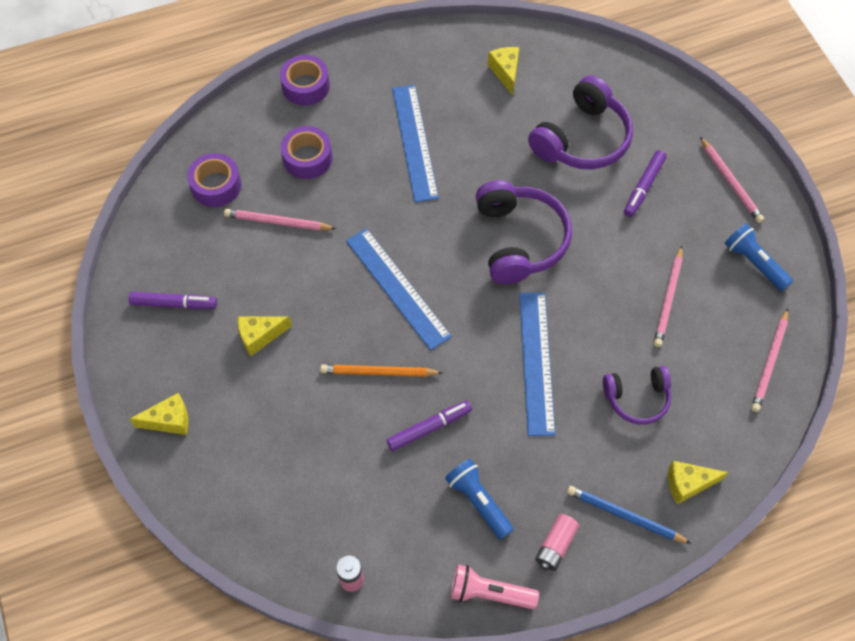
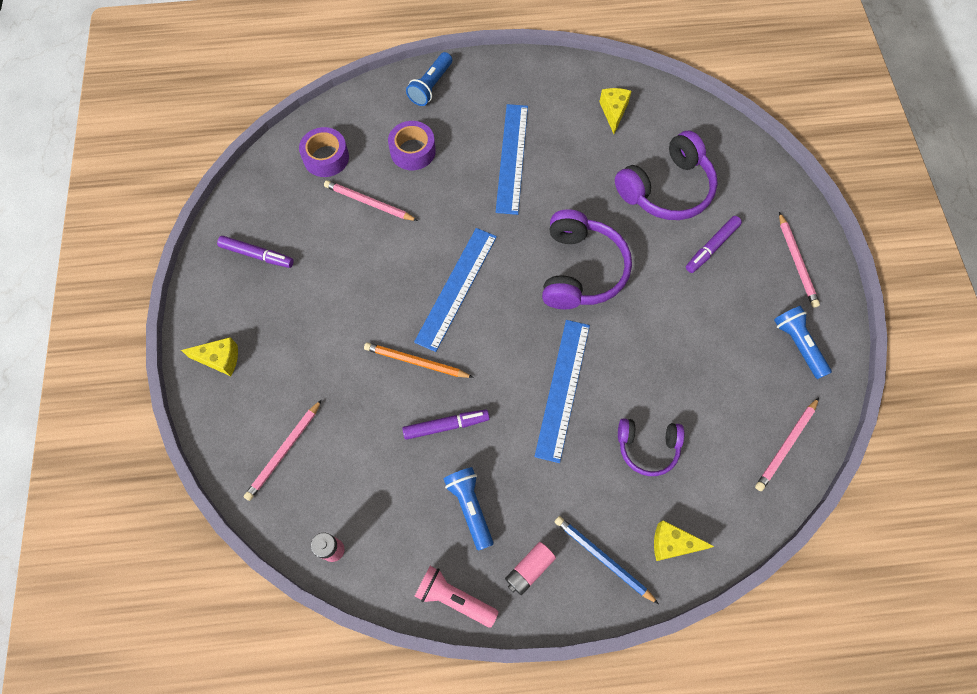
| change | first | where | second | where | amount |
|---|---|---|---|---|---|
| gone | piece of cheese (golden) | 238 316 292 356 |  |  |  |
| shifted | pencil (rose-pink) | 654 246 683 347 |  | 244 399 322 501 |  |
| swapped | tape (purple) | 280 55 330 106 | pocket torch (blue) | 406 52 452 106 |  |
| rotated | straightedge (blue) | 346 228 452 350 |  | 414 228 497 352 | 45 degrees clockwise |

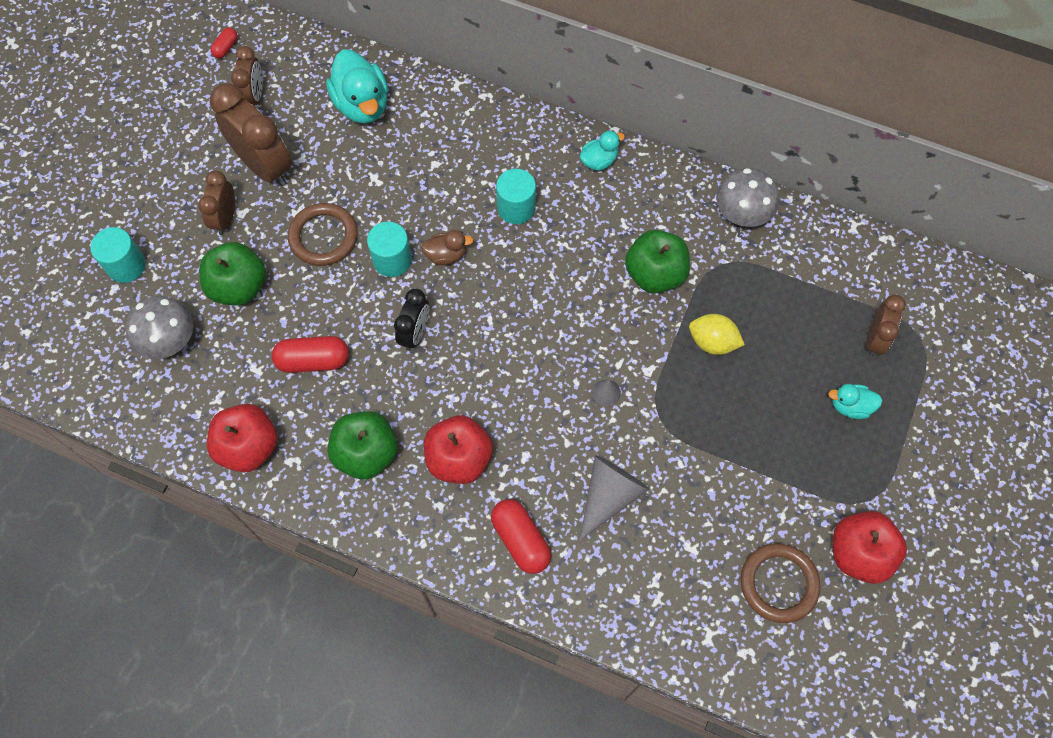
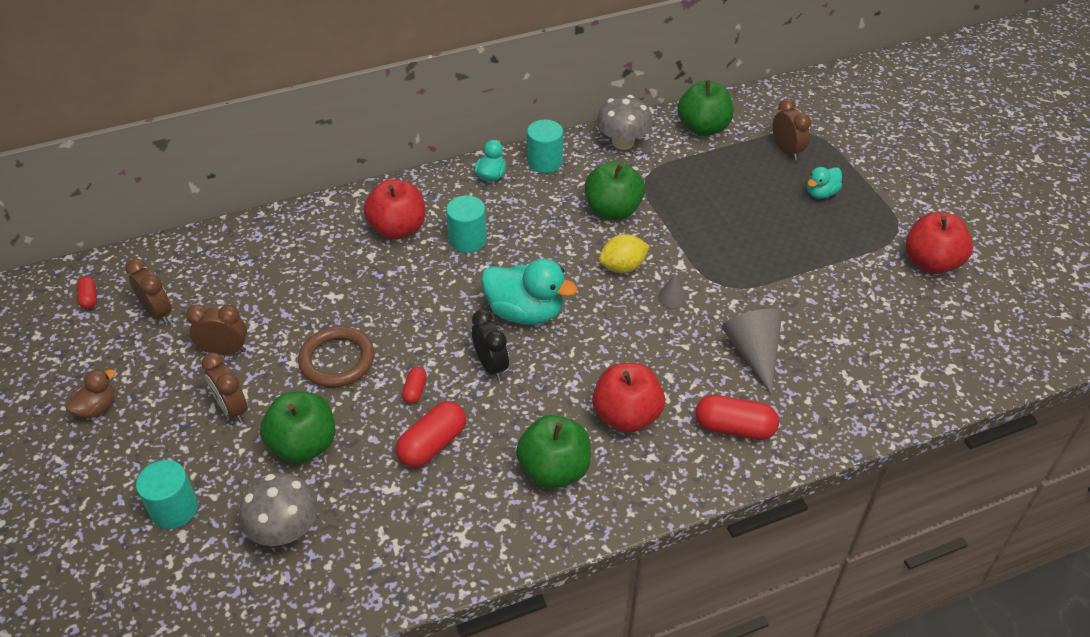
| change | first | where | second | where | amount |
|---|---|---|---|---|---|
| gone | hoop (dark brown) | 741 543 821 623 |  |  |  |
| new |  |  | capsule (red) | 402 367 427 404 |  |
| new |  |  | apple (leaf-green) | 677 80 734 136 |  |
| shifted | apple (red) | 207 404 278 473 |  | 364 180 425 239 |  |
| shifted | rubber duck (turquoise) | 326 49 388 124 |  | 481 259 577 325 |  |
| shifted | solid cylinder (turquoise) | 367 222 412 277 |  | 527 120 563 173 |  |
| shifted | rubber duck (dark brown) | 421 230 473 265 |  | 65 369 116 418 |  |
| shifted | citrus fruit (golden) | 689 314 745 355 |  | 599 234 650 273 |  |
| scaled | bedside clock (dark brown) | 210 83 292 187 |  | 186 304 247 355 | x0.57 |

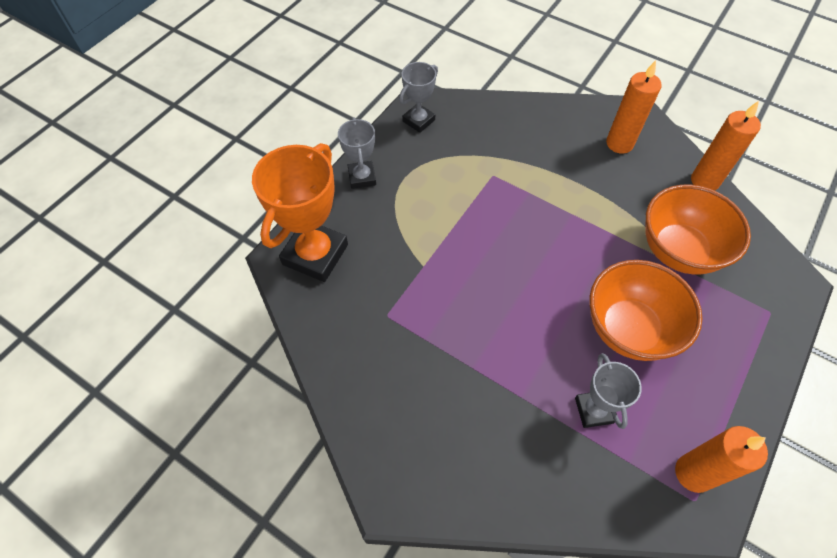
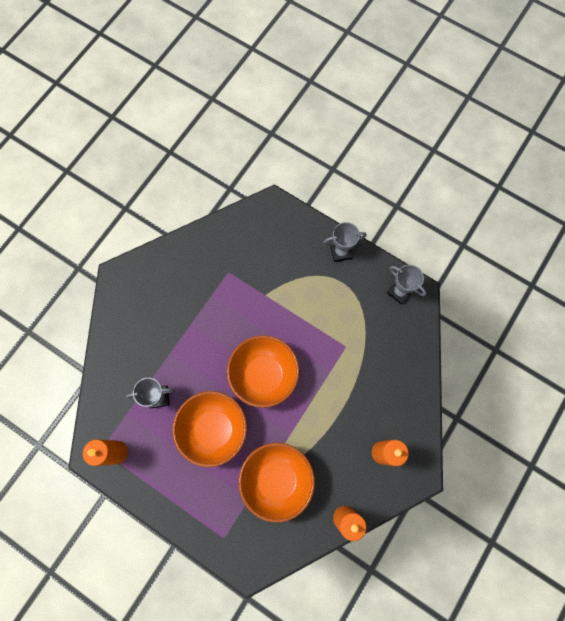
| change | first | where | second | where | amount |
|---|---|---|---|---|---|
| gone | prize cup (orange) | 252 143 348 282 |  |  |  |
| new |  |  | bowl (orange) | 227 335 299 408 |  |

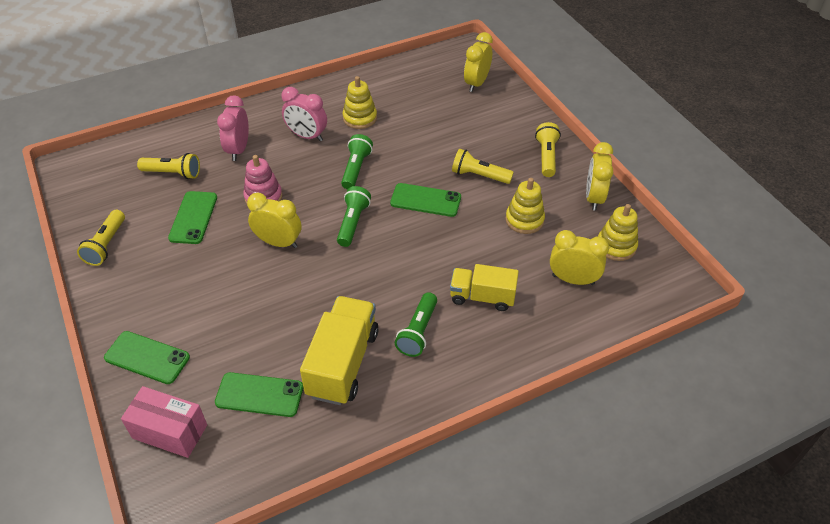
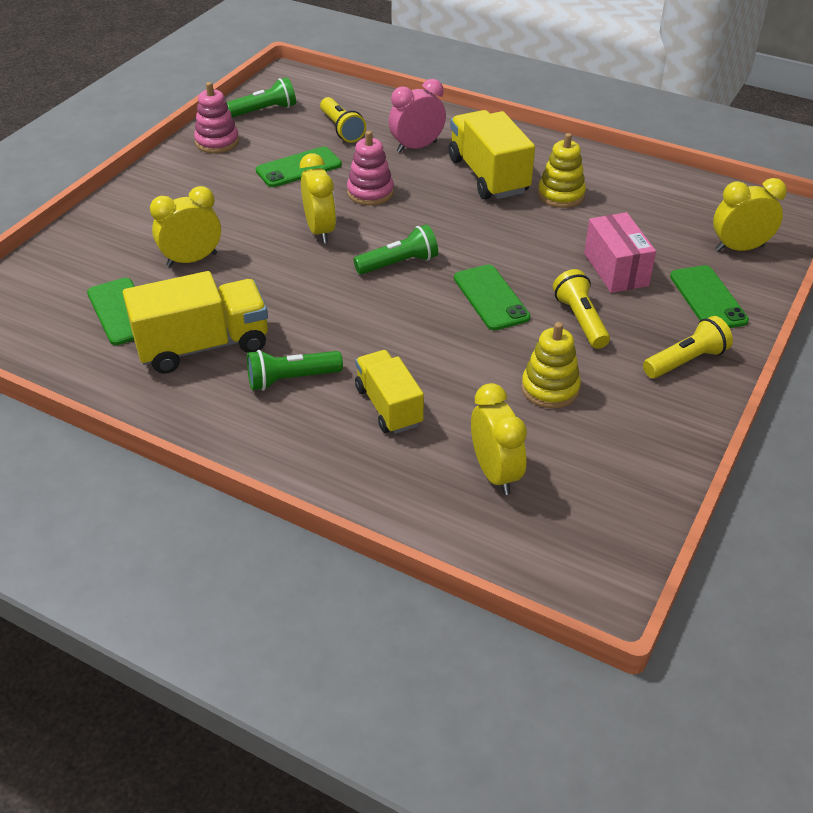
| change | first | where | second | where | amount |
|---|---|---|---|---|---|
| gone | stacking rings (golden) | 598 204 638 261 |  |  |  |
| shifted | mobile phone (leaf-green) | 104 331 190 384 |  | 670 265 749 328 |  |
| shifted | package (rose-pink) | 121 386 207 458 |  | 584 212 656 293 |  |
| shifted | pocket torch (leaf-green) | 341 134 373 189 |  | 227 77 296 118 |  |
| shifted | bedside clock (golden) | 586 142 613 211 |  | 150 186 221 267 |  |
| swapped | pocket torch (golden) | 77 210 125 266 | stacking rings (rose-pink) | 194 82 239 153 |  |
| swapped | bedside clock (rose-pink) | 282 87 327 141 | truck (golden) | 448 110 535 199 |  |

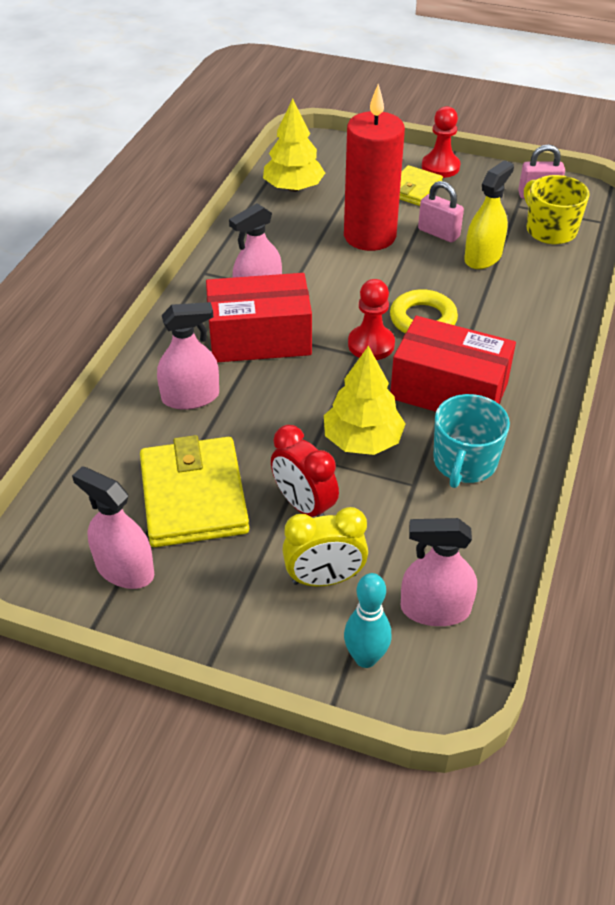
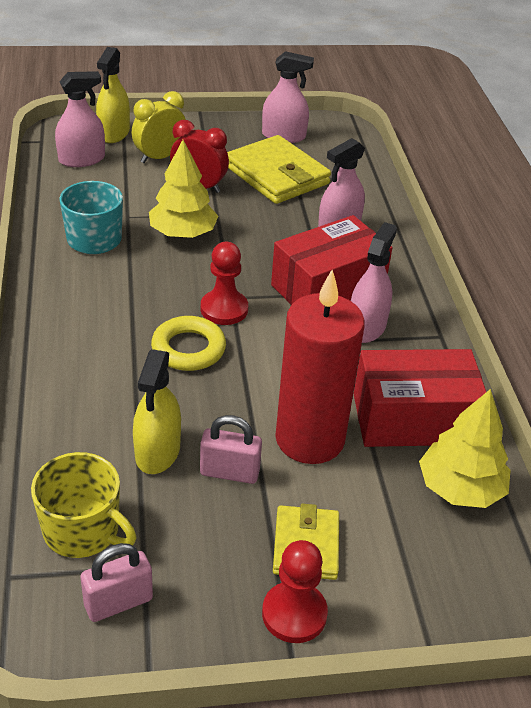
| change | first | where | second | where | amount |
|---|---|---|---|---|---|
| shifted | package (red) | 390 316 516 412 |  | 354 349 486 447 |  |
| swapped | tenpin (turquoise) | 344 573 392 668 | spray cleaner (golden) | 96 47 130 143 |  |

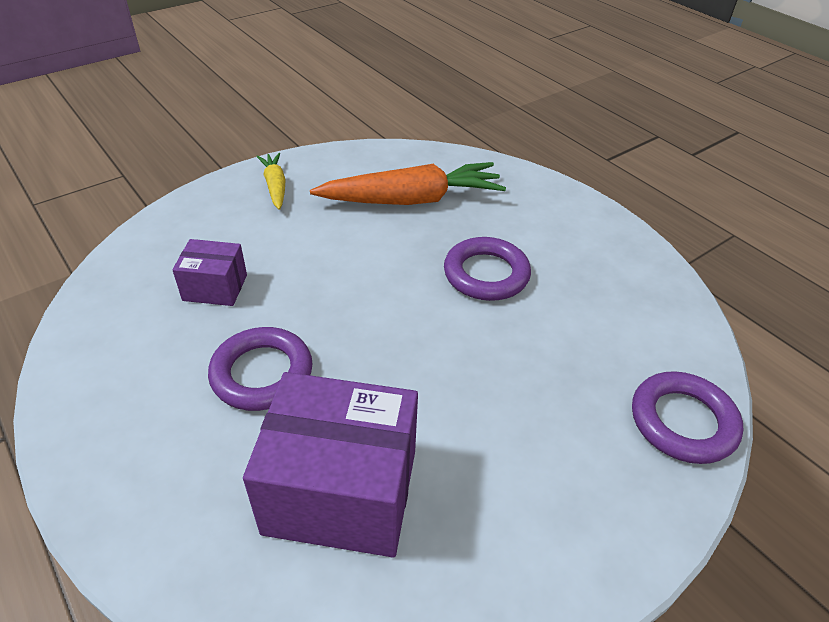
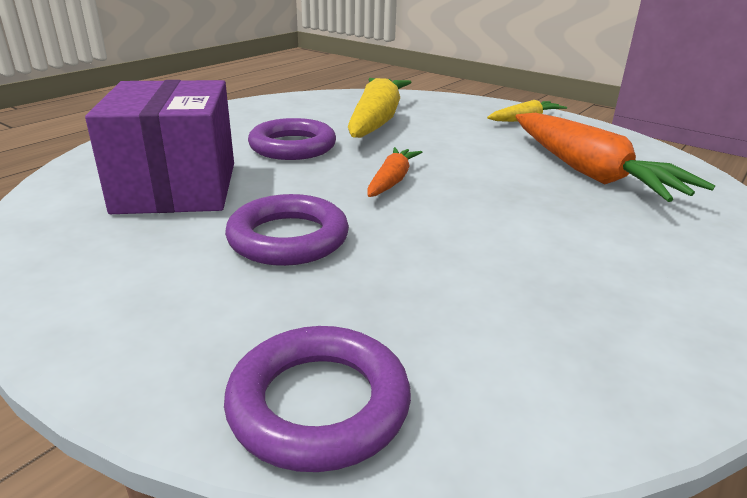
| change | first | where | second | where | amount |
|---|---|---|---|---|---|
| new |  |  | carrot (orange) | 367 147 422 197 |  |
| shifted | hoop (purple) | 444 237 531 301 |  | 225 194 349 266 |  |
| swapped | package (purple) | 172 239 247 306 | carrot (golden) | 348 78 412 138 |  |

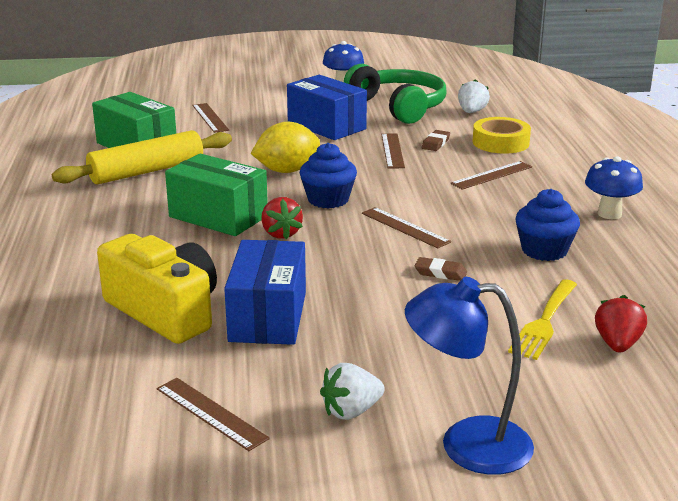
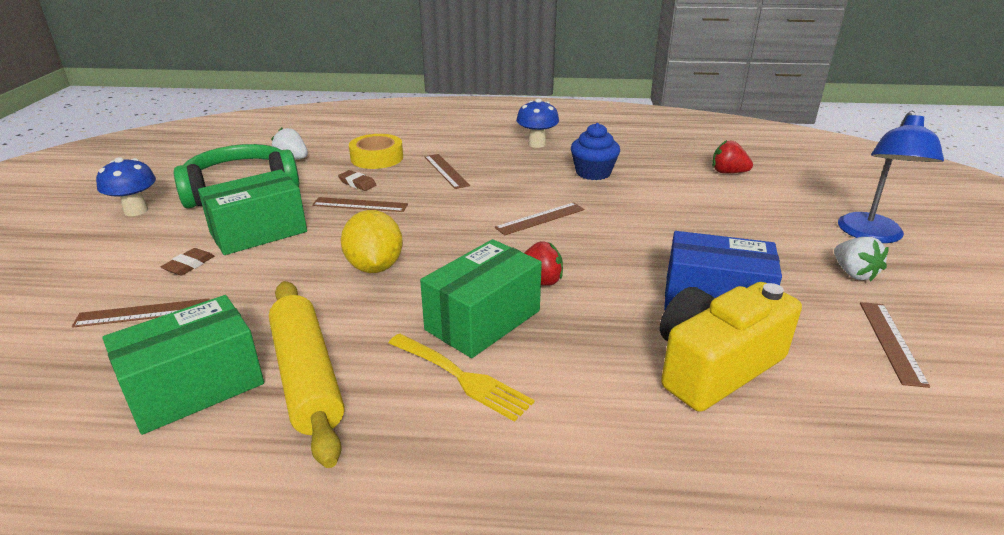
| change | first | where | second | where | amount |
|---|---|---|---|---|---|
| gone | cupcake (blue) | 300 143 357 209 |  |  |  |
| shifted | pencil eraser (dark brown) | 415 257 467 281 |  | 161 248 214 276 |  |
| shifted | dinner fork (golden) | 508 279 577 360 |  | 389 334 534 422 |  |
| repainted | package (blue) | 287 75 367 140 | package (leaf-green) | 198 169 307 255 |  |
| rotated | straightedge (dark brown) | 157 378 270 451 |  | 860 302 930 388 | 45 degrees counterclockwise |

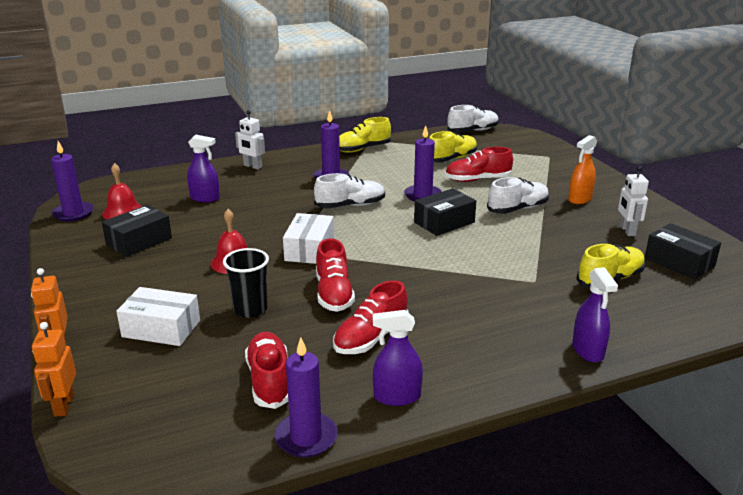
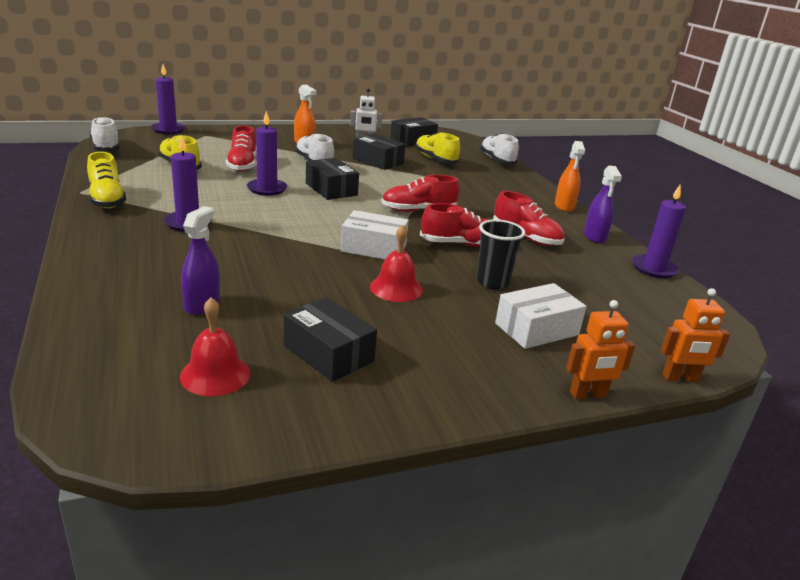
| change | first | where | second | where | amount |
|---|---|---|---|---|---|
| gone | robot (pure white) | 235 110 265 169 |  |  |  |
| gone | spray cleaner (purple) | 572 267 618 363 |  |  |  |
| new |  |  | package (ebony) | 353 133 405 170 |  |
| new |  |  | spray cleaner (orange) | 555 141 585 212 |  |
| shifted | pillar candle (purple) | 51 141 94 222 |  | 151 64 185 134 |  |
| shifted | shoe (red) | 245 332 288 409 |  | 381 175 459 212 |  |
| shifted | shoe (pure white) | 314 173 385 208 |  | 480 133 519 165 |  |
| rotated | package (pure white) | 116 287 200 346 |  | 495 283 587 349 | 45 degrees clockwise |

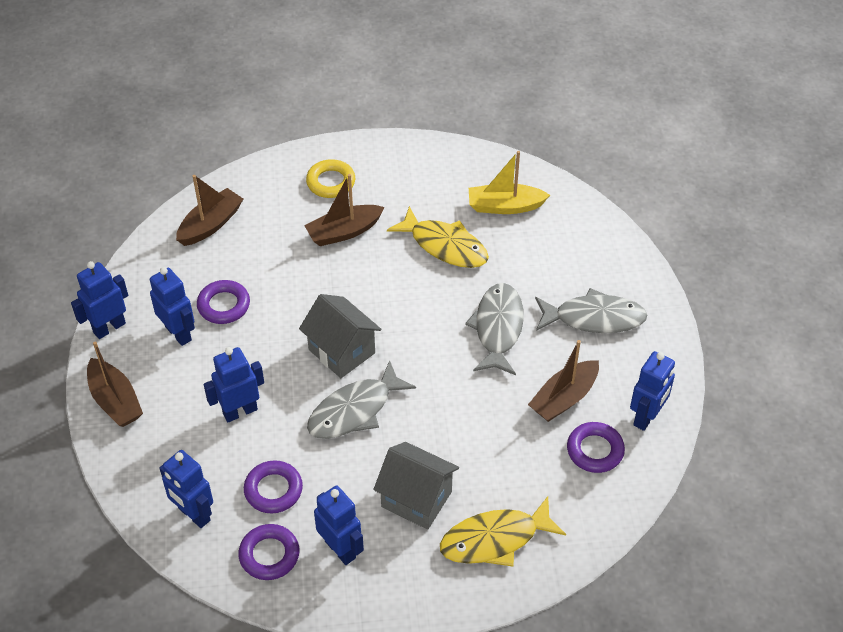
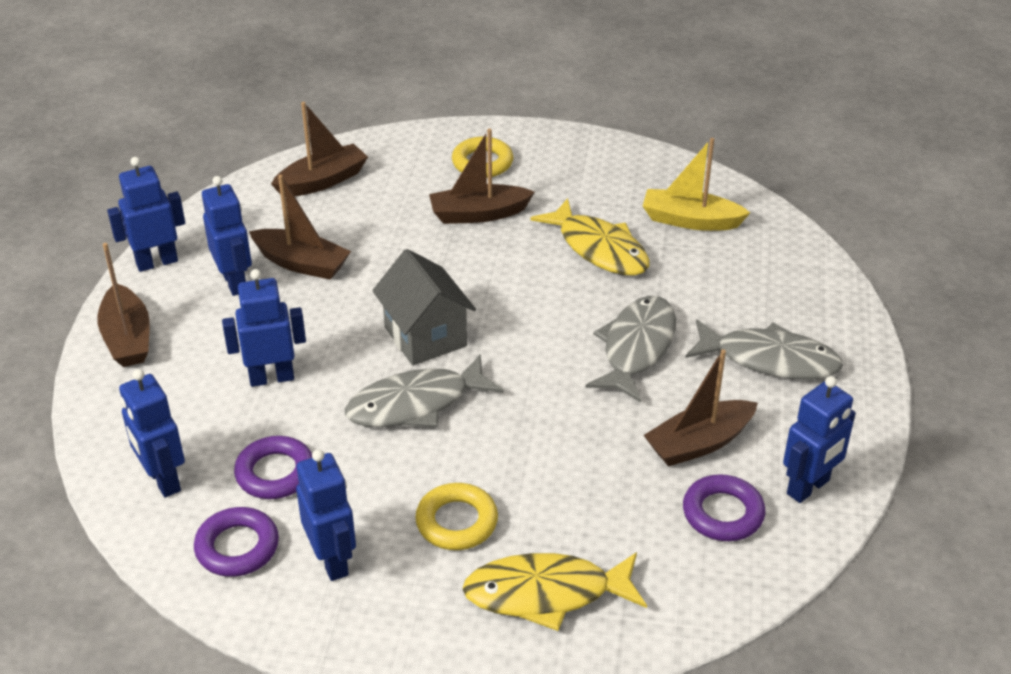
| change | first | where | second | where | amount |
|---|---|---|---|---|---|
| swapped | hoop (purple) | 197 280 250 324 | boat (dark brown) | 249 175 351 280 |  |
| swapped | toy house (ash-grey) | 373 442 459 530 | hoop (golden) | 415 483 498 550 |  |

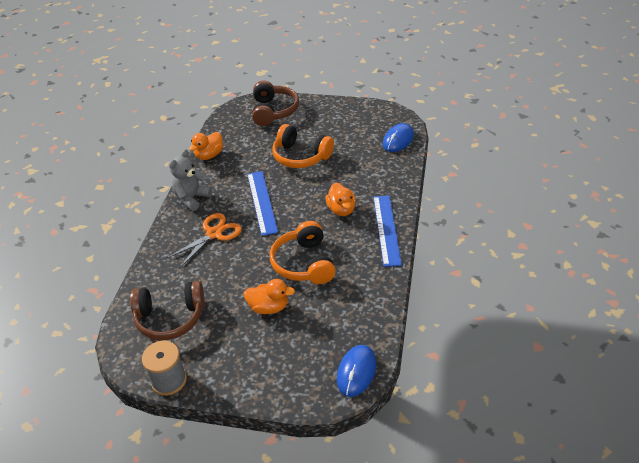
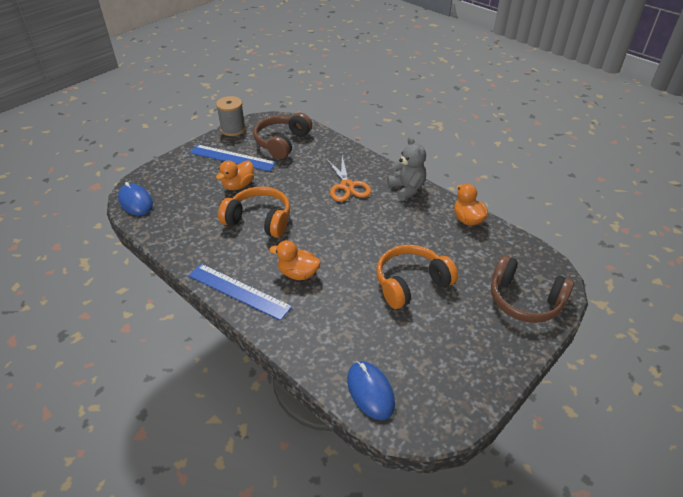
| change | first | where | second | where | amount |
|---|---|---|---|---|---|
| shifted | straightedge (blue) | 247 171 278 236 |  | 190 145 277 172 |  |

